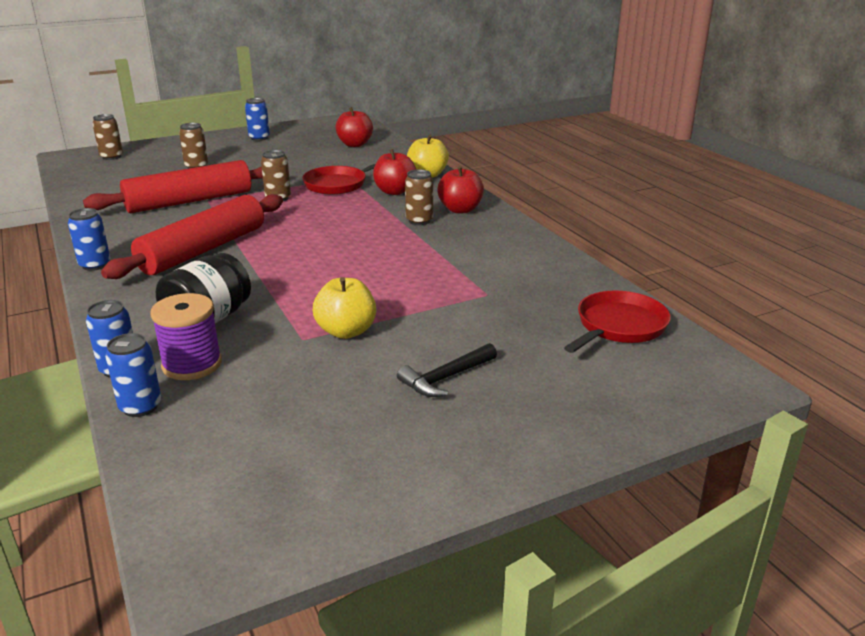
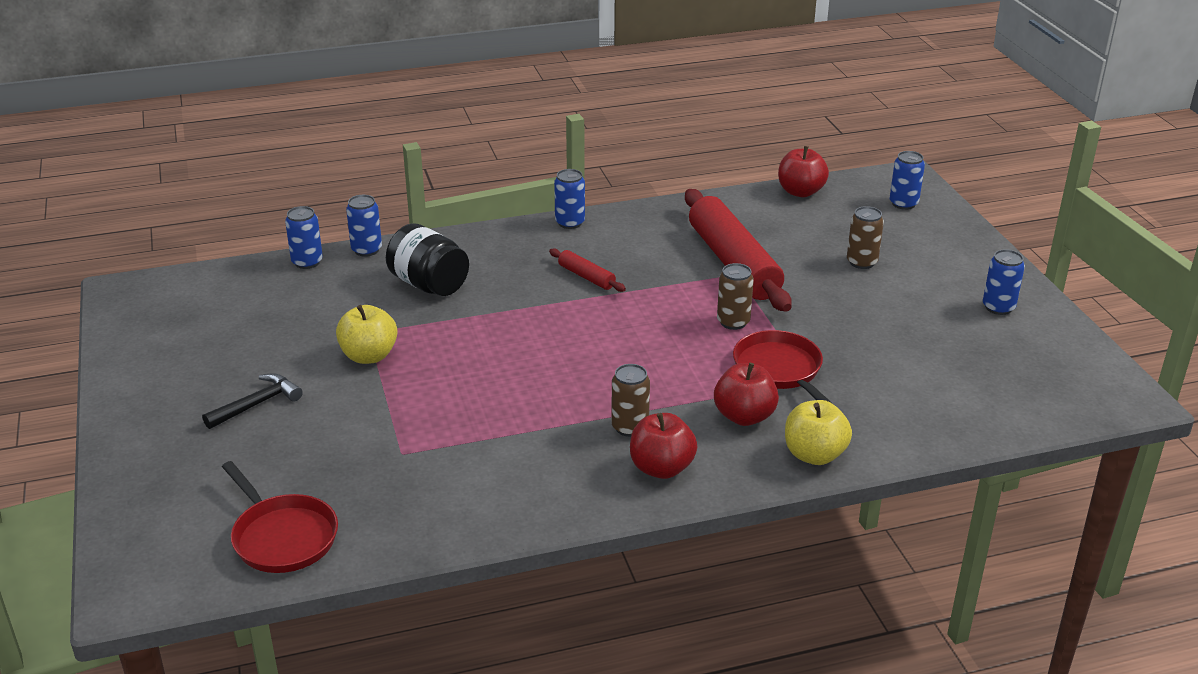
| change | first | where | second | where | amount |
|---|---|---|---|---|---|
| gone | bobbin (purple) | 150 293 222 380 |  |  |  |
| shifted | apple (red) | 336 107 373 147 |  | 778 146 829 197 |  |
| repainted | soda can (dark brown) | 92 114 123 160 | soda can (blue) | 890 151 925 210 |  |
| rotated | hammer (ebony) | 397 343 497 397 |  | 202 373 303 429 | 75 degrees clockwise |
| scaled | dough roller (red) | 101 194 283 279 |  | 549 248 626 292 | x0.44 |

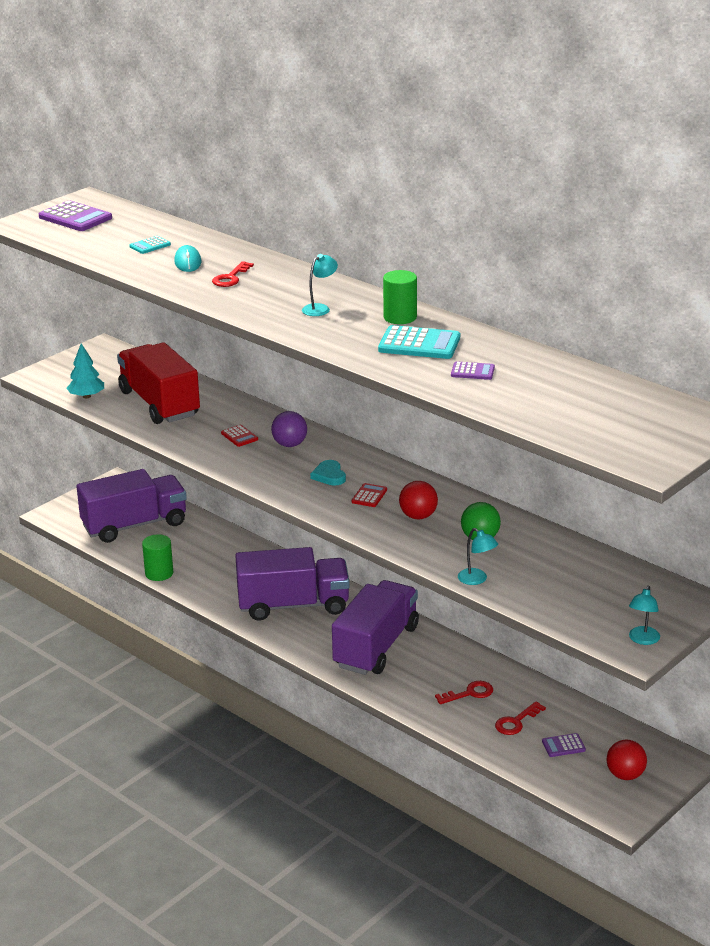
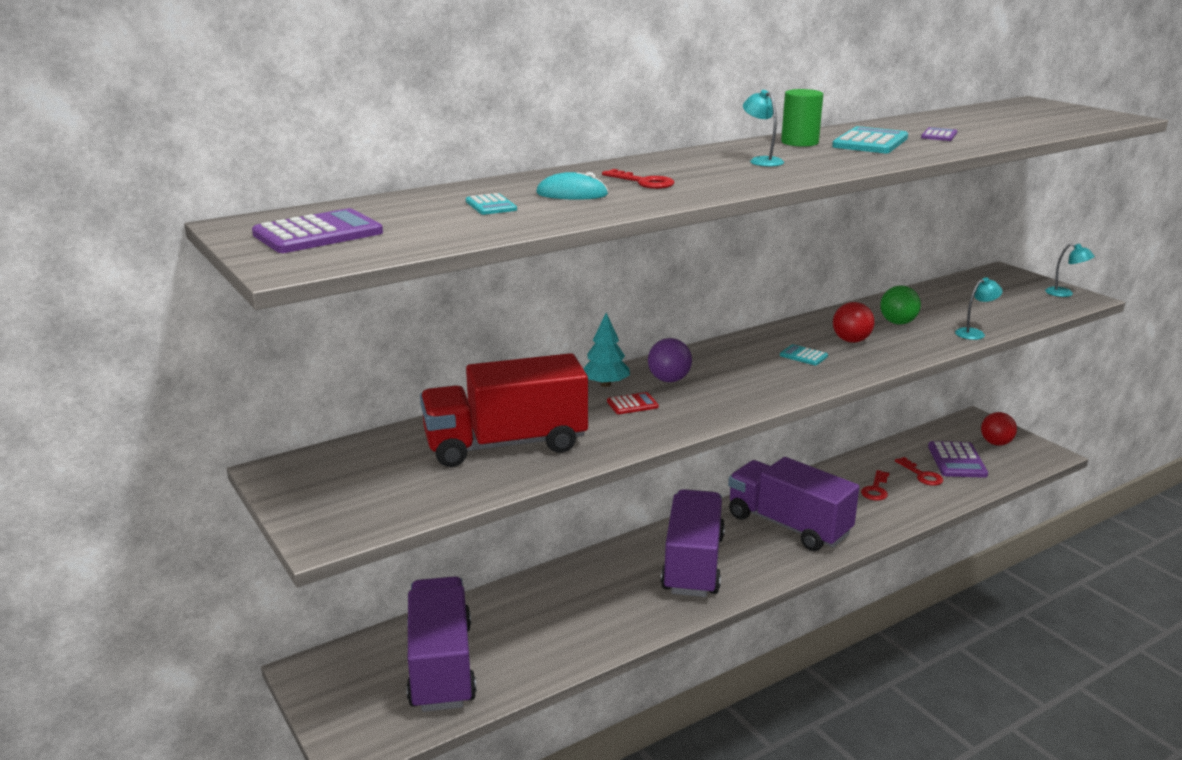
| change | first | where | second | where | amount |
|---|---|---|---|---|---|
| gone | solid cylinder (leaf-green) | 142 534 173 581 |  |  |  |
| gone | love heart (turquoise) | 310 460 346 485 |  |  |  |
| shifted | toy tree (turquoise) | 66 343 104 398 |  | 583 313 630 387 |  |
| repainted | adding machine (red) | 351 483 387 507 | adding machine (turquoise) | 780 344 828 365 |  |
| rotated | latchkey (red) | 435 681 493 704 |  | 861 470 889 501 | 150 degrees counterclockwise |
| scaled | adding machine (purple) | 542 733 586 757 |  | 928 441 988 478 | x1.88 |

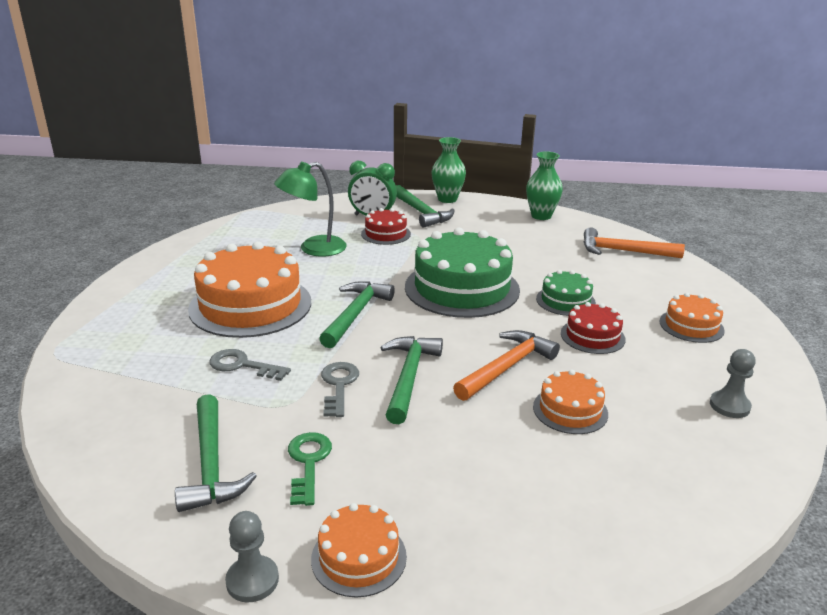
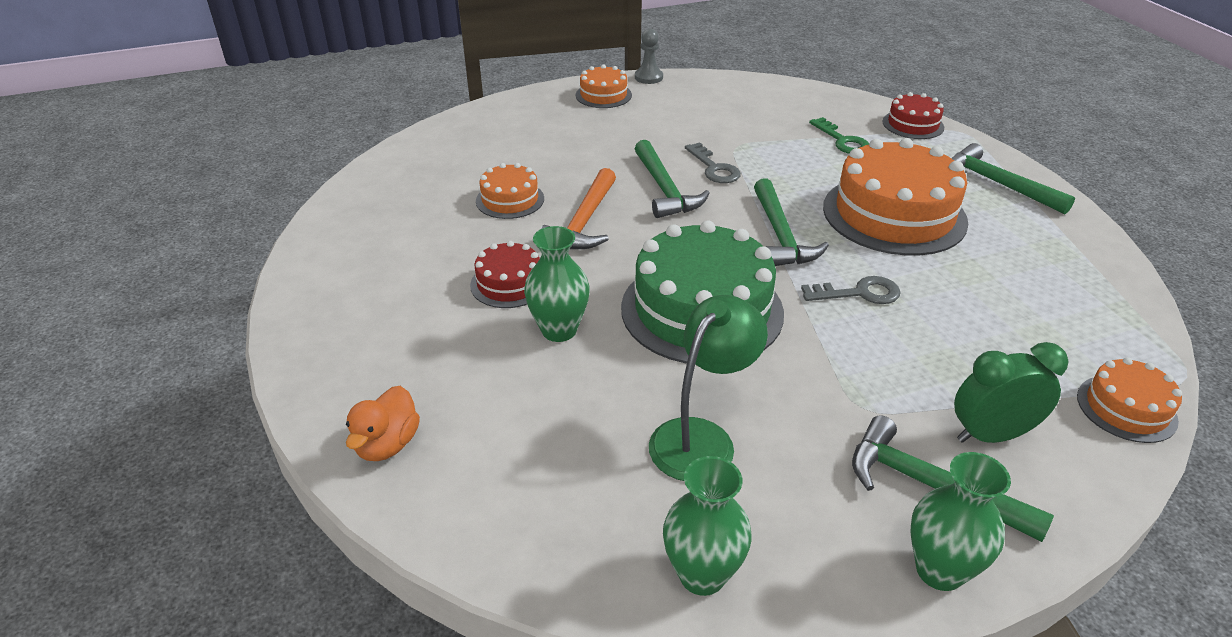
| change | first | where | second | where | amount |
|---|---|---|---|---|---|
| gone | hammer (orange) | 584 227 685 258 |  |  |  |
| gone | game pawn (ash-grey) | 710 349 756 418 |  |  |  |
| new |  |  | rubber duck (orange) | 346 386 420 461 |  |
| shifted | hammer (leaf-green) | 175 394 257 512 |  | 951 143 1075 214 |  |
| shifted | latchkey (ash-grey) | 210 349 291 381 |  | 801 276 901 304 |  |
| shifted | lamp (leaf-green) | 274 162 347 257 |  | 649 295 768 481 |  |
| shifted | latchkey (leaf-green) | 288 432 332 506 |  | 809 117 869 154 |  |
| shifted | cake (red) | 361 208 411 245 |  | 882 92 944 139 |  |
| shifted | cake (orange) | 659 293 725 343 |  | 1077 357 1182 443 |  |
| swapped | cake (leaf-green) | 536 270 596 316 | tall vase (leaf-green) | 524 226 590 342 |  |

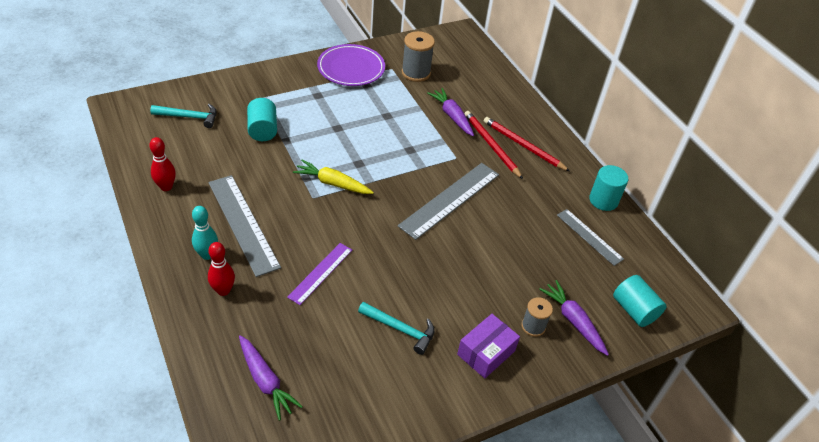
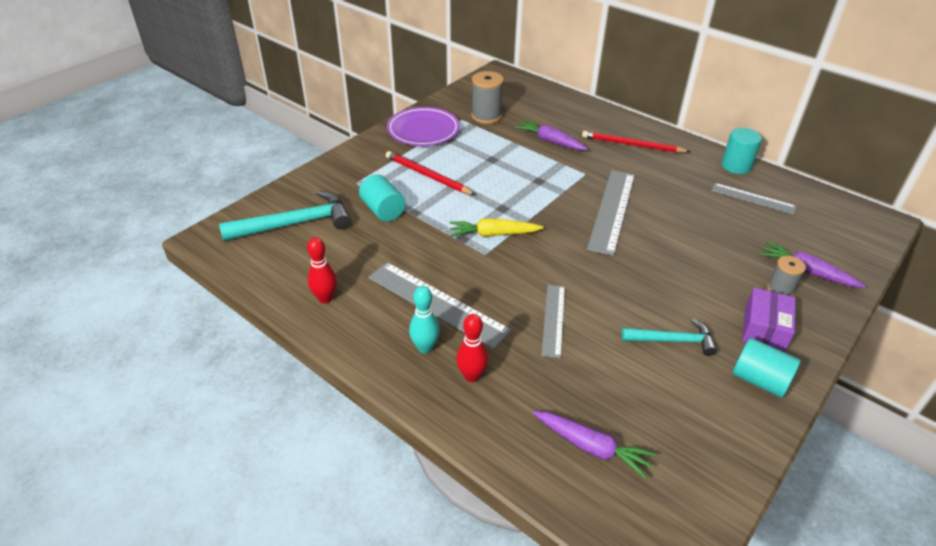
| change | first | where | second | where | amount |
|---|---|---|---|---|---|
| shifted | pencil (red) | 464 111 523 179 |  | 386 151 476 195 |  |
| shifted | solid cylinder (turquoise) | 613 275 667 327 |  | 732 338 801 398 |  |
| repainted | straightedge (purple) | 287 243 352 305 | straightedge (ash-grey) | 541 285 565 358 |  |
| scaled | hammer (turquoise) | 150 104 217 128 |  | 219 190 351 241 | x1.63 |

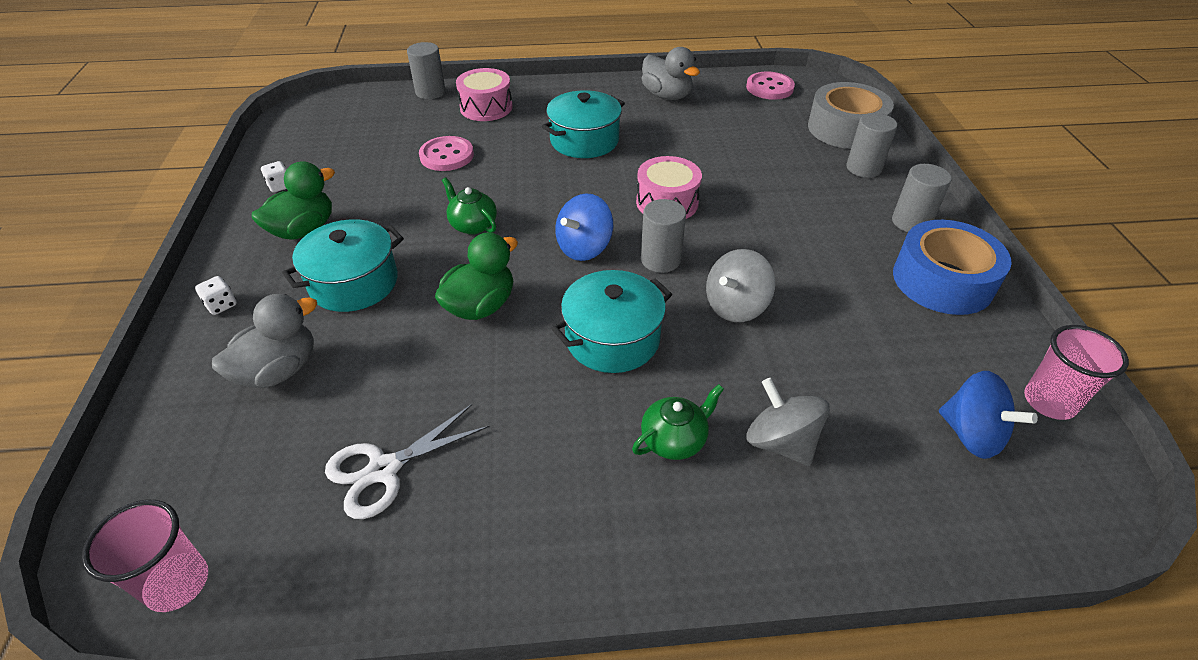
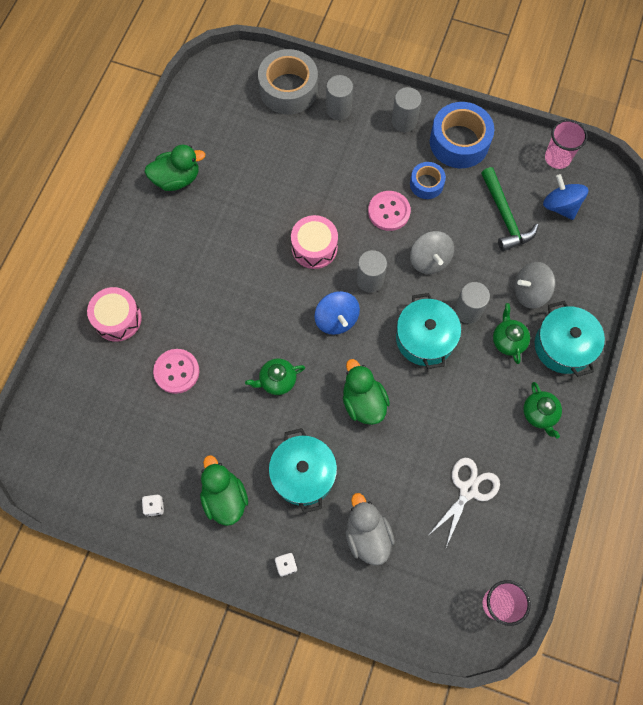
| change | first | where | second | where | amount |
|---|---|---|---|---|---|
| new |  |  | tape (blue) | 410 162 446 199 |  |
| new |  |  | hammer (leaf-green) | 481 167 538 251 |  |
| new |  |  | teapot (leaf-green) | 523 382 562 439 |  |
| shifted | solid cylinder (ash-grey) | 407 42 446 99 |  | 454 282 490 324 |  |
| shifted | stockpot (turquoise) | 542 90 625 158 |  | 535 301 605 377 |  |
| shifted | shirt button (rose-pink) | 746 72 795 100 |  | 368 191 411 231 |  |
| repainted | rubber duck (ash-grey) | 641 47 700 100 | rubber duck (leaf-green) | 145 145 205 191 |  |
| rotated | scissors (pure white) | 325 404 489 519 |  | 428 458 500 547 | 135 degrees counterclockwise |
| rotated | whirligig (blue) | 939 371 1038 459 |  | 543 174 588 220 | 105 degrees counterclockwise |

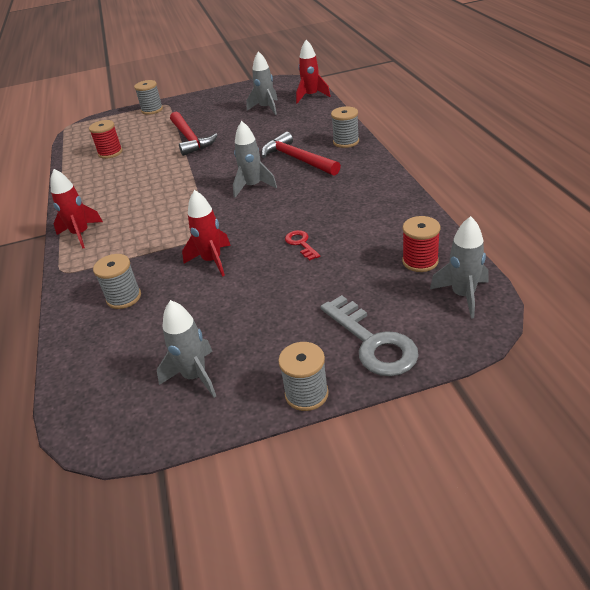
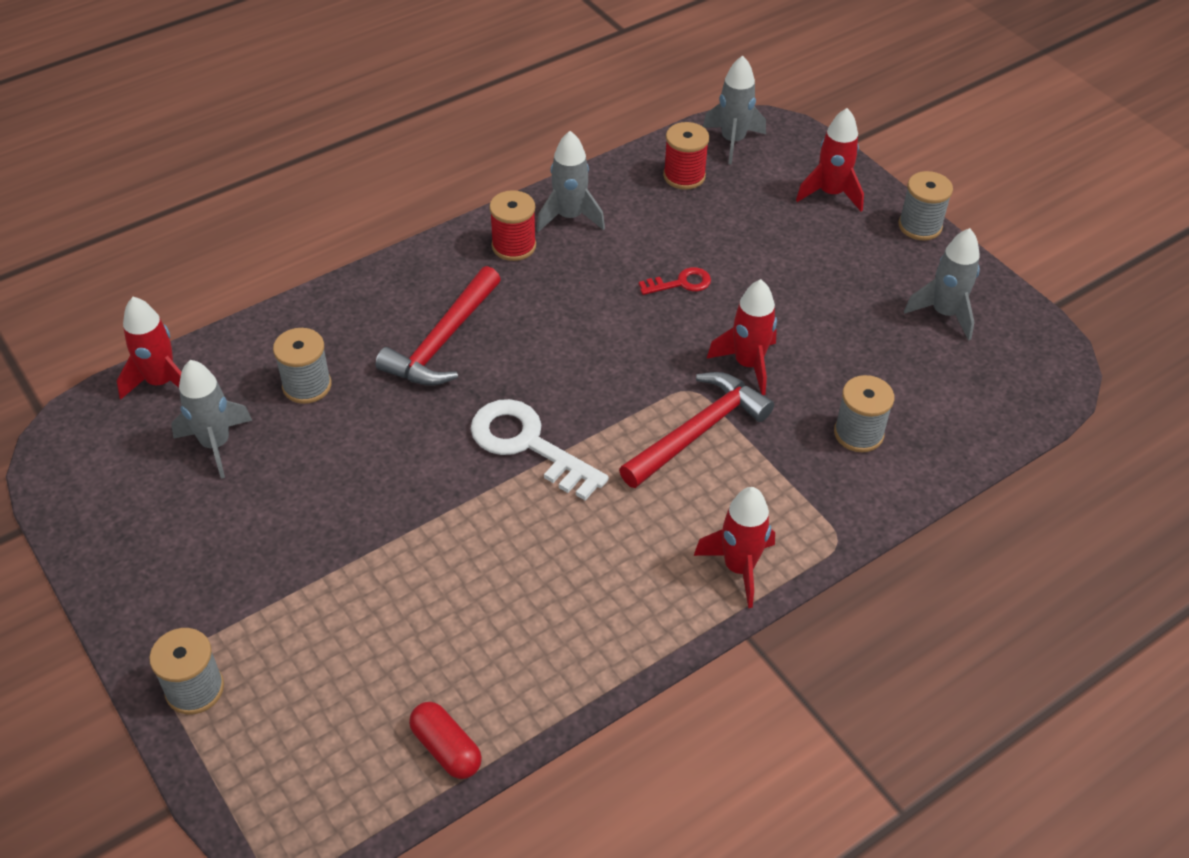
| change | first | where | second | where | amount |
|---|---|---|---|---|---|
| new |  |  | capsule (red) | 409 702 482 779 |  |
| new |  |  | latchkey (pure white) | 471 399 609 501 |  |
| shifted | bobbin (red) | 89 120 123 159 |  | 489 190 536 261 |  |
| shifted | hammer (red) | 170 112 218 156 |  | 619 372 774 488 |  |
| shifted | spaceship (ash-grey) | 233 121 277 198 |  | 537 131 605 232 |  |
| shifted | bobbin (ash-grey) | 331 106 359 148 |  | 273 328 331 404 |  |
| swapped | latchkey (ash-grey) | 320 295 419 376 | spaceship (red) | 796 108 864 211 |  |
| rotated | latchkey (red) | 285 230 320 261 |  | 639 267 711 295 | 150 degrees counterclockwise |

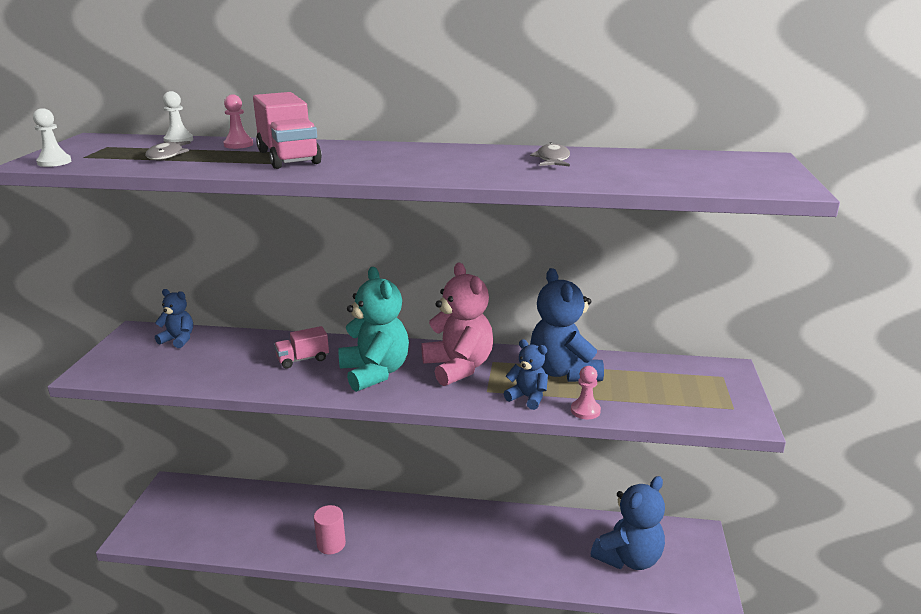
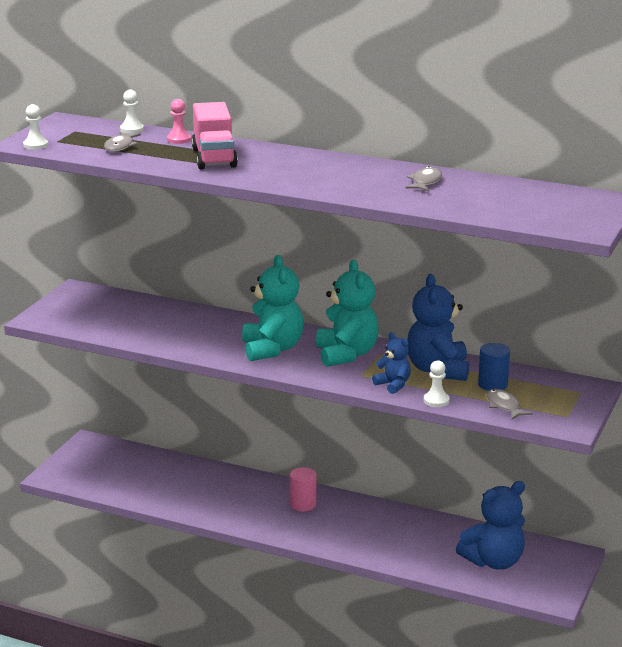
| change | first | where | second | where | amount |
|---|---|---|---|---|---|
| gone | teddy bear (blue) | 155 289 193 348 |  |  |  |
| gone | truck (rose-pink) | 274 326 329 369 |  |  |  |
| new |  |  | solid cylinder (blue) | 478 343 510 391 |  |
| new |  |  | fish figure (ash-grey) | 487 389 533 419 |  |
| shifted | solid cylinder (rose-pink) | 314 505 346 554 |  | 290 467 316 511 |  |
| repainted | teddy bear (rose-pink) | 422 262 493 386 | teddy bear (turquoise) | 316 260 379 367 |  |
| repainted | game pawn (rose-pink) | 571 366 601 419 | game pawn (pure white) | 424 360 449 407 |  |

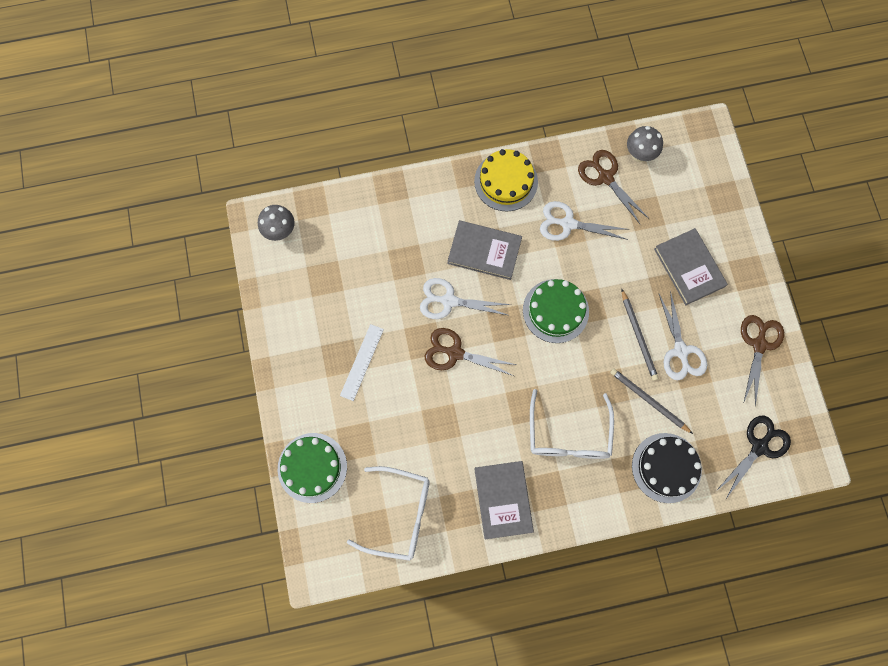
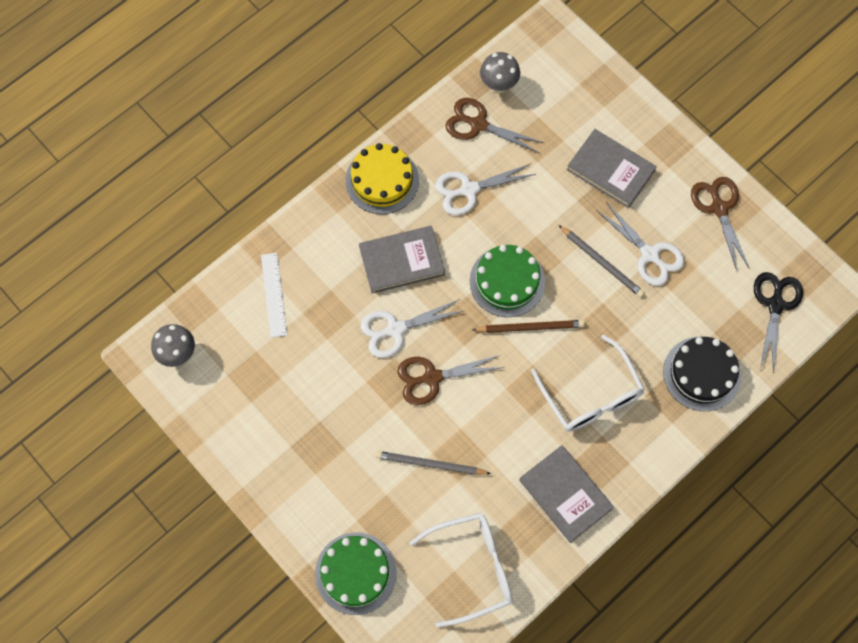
| change | first | where | second | where | amount |
|---|---|---|---|---|---|
| new |  |  | pencil (dark brown) | 473 320 585 333 |  |
| shifted | straightedge (pure white) | 340 324 384 401 |  | 261 253 287 338 |  |
| shifted | pencil (ash-grey) | 610 368 693 434 |  | 375 451 491 475 |  |

